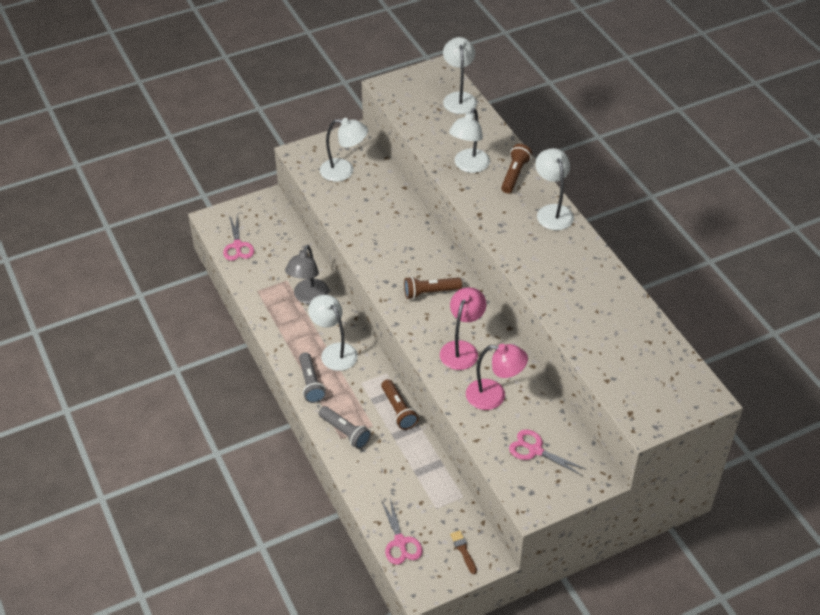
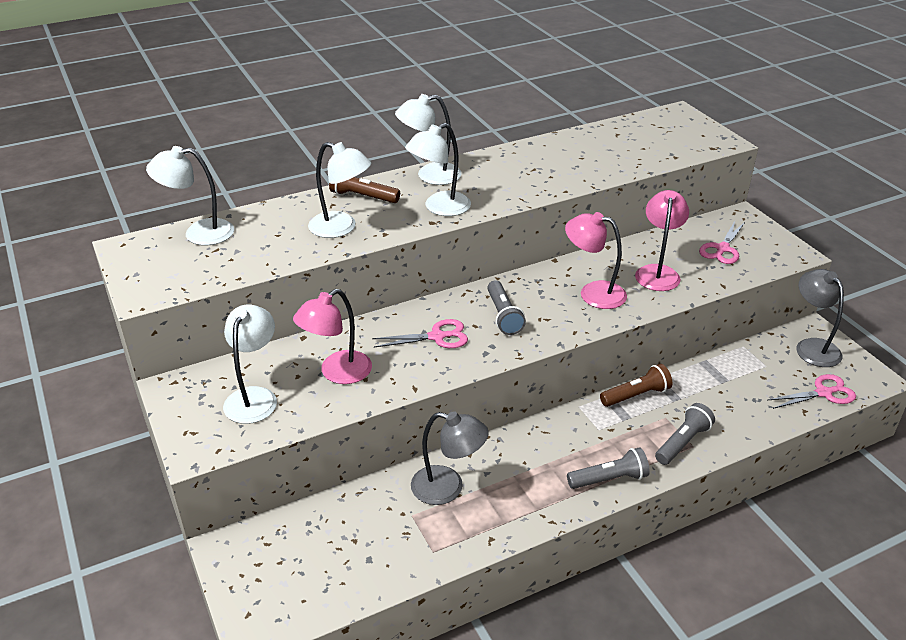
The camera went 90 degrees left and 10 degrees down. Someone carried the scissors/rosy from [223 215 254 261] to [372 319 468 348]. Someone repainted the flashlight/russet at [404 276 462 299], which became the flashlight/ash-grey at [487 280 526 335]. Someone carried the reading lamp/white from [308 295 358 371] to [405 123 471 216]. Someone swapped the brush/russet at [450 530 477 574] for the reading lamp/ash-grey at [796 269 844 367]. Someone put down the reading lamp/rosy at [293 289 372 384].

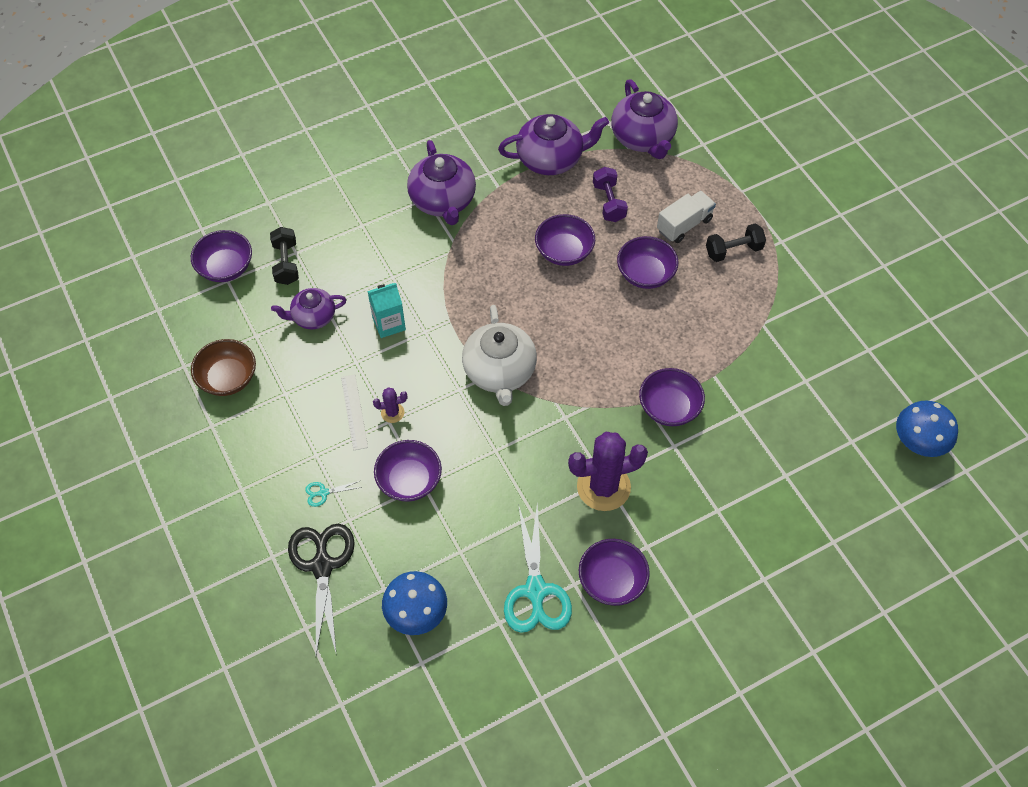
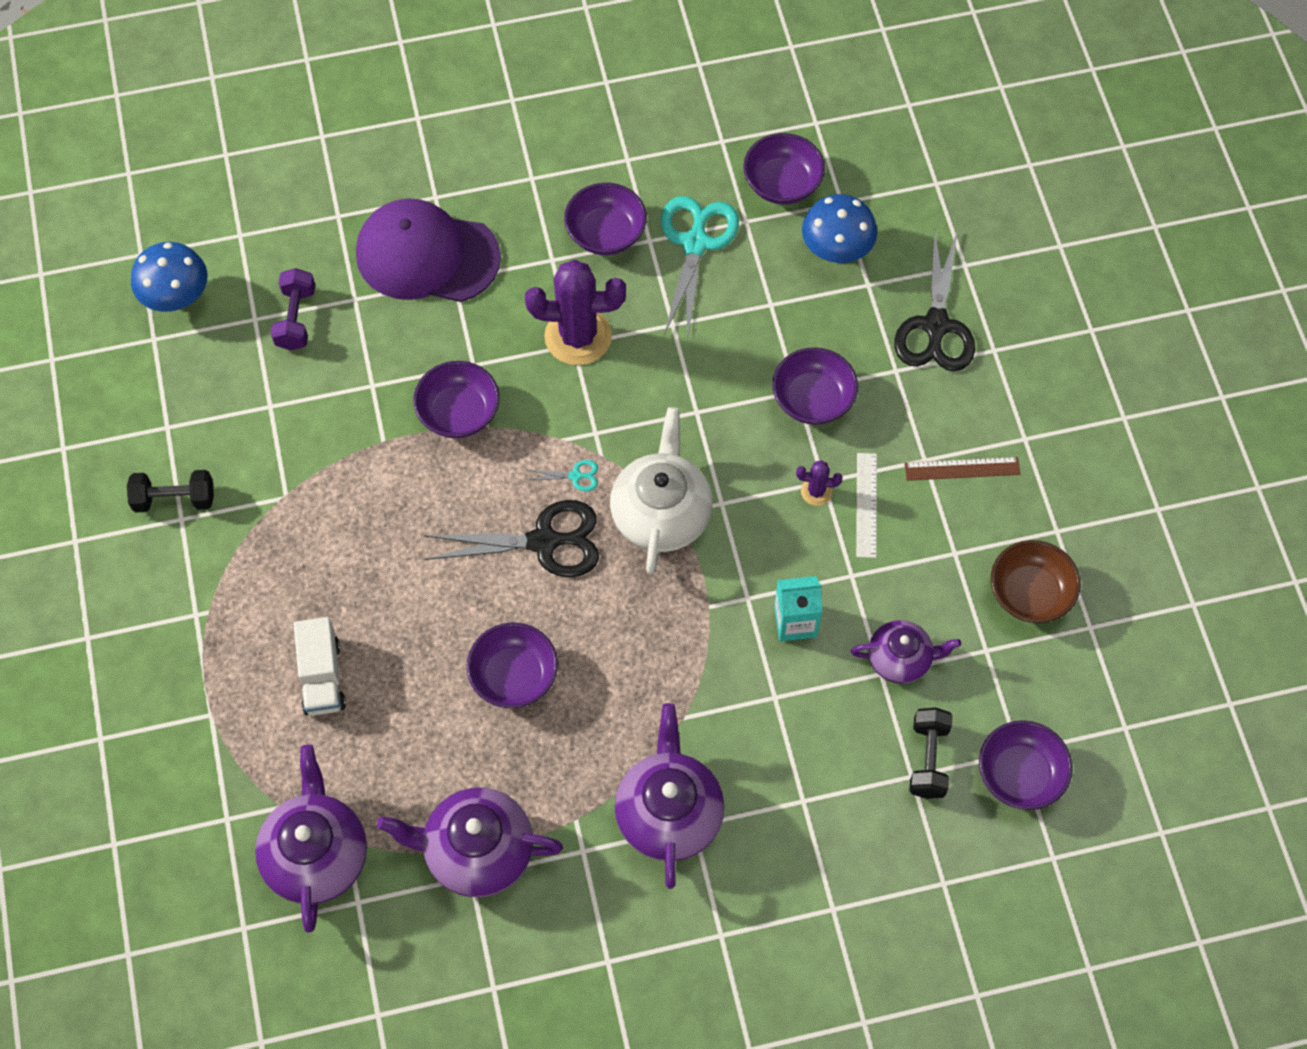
The camera went 165 degrees left and 5 degrees up. Someone carried the hand weight/purple from [593 167 628 222] to [271 268 315 350]. Someone rotated the lorry/white at [657 191 716 243] by 75 degrees counterclockwise. Someone carried the hand weight/jet-black from [706 223 766 262] to [127 470 214 513]. Someone carried the serving bowl/purple from [617 236 678 289] to [743 133 825 204]. Someone carried the scissors/aqua from [305 481 362 507] to [526 460 598 491]. Someone put down the cap/purple at [356 198 501 302]. Someone put down the ruler/russet at [904 457 1020 481]. Someone put down the scissors/jet-black at [424 500 599 577].

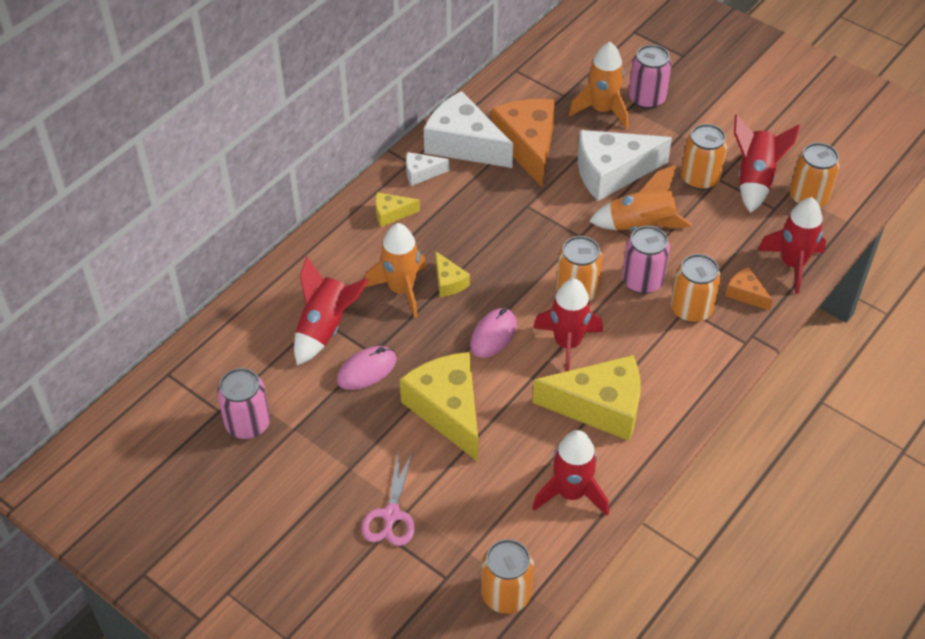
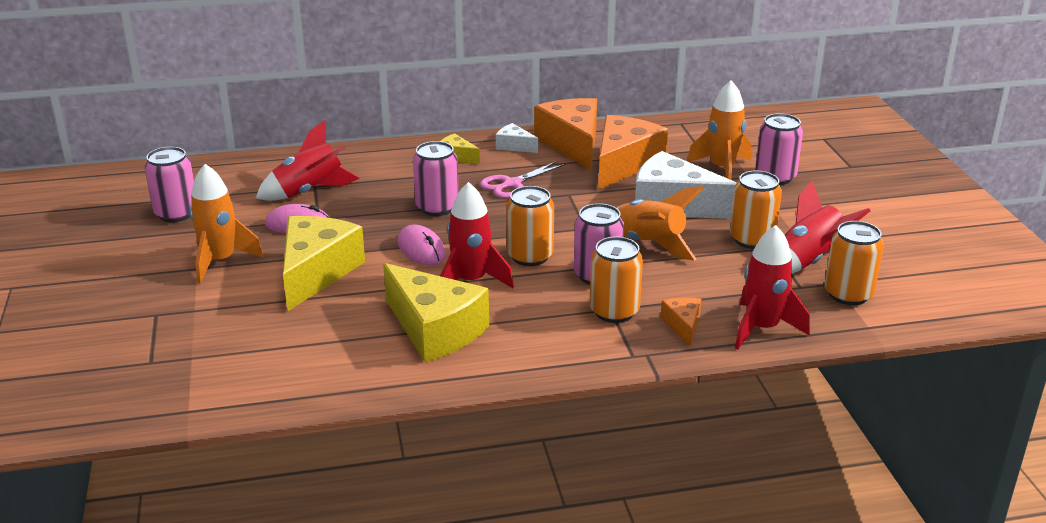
The camera went 40 degrees right and 20 degrees down. Someone repainted the piece of cheese/white at [424 91 513 168], which became the piece of cheese/orange-coloured at [534 98 597 170]. Someone carried the spaceship/orange-coloured from [364 223 426 318] to [189 164 264 284]. Someone swapped the piece of cheese/yellow at [435 251 470 297] for the tin/rosy at [413 141 459 216]. Someone rotated the computer mouse/rosy at [470 308 517 358] by 75 degrees clockwise. Someone took away the spaceship/scarlet at [532 430 609 516]. Someone carried the scissors/rosy from [361 451 415 546] to [480 161 566 198]. Someone took away the tin/orange-coloured at [481 539 534 614].

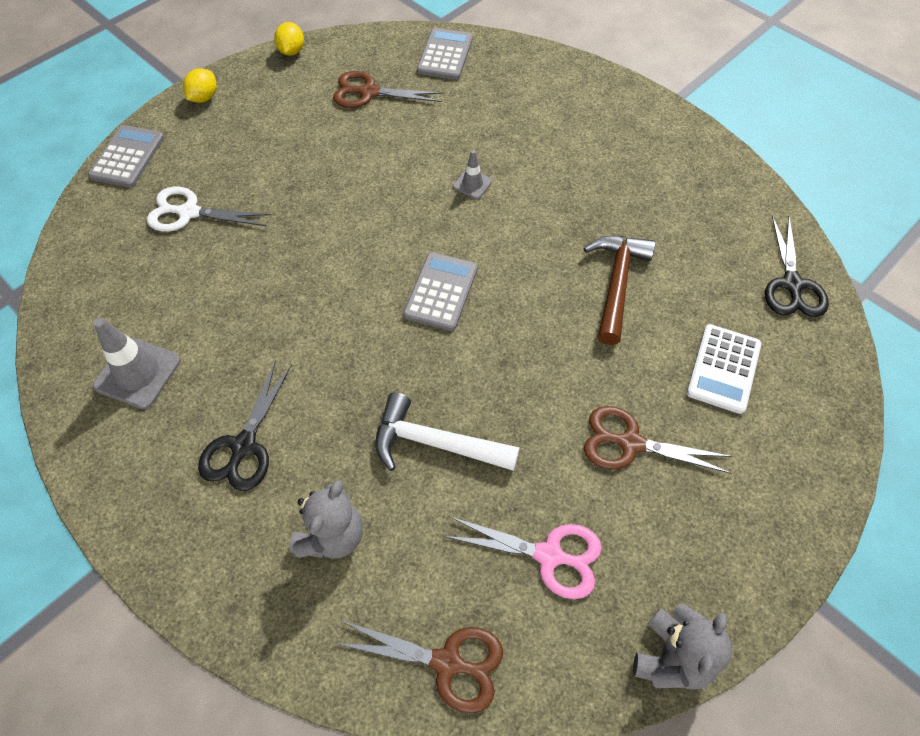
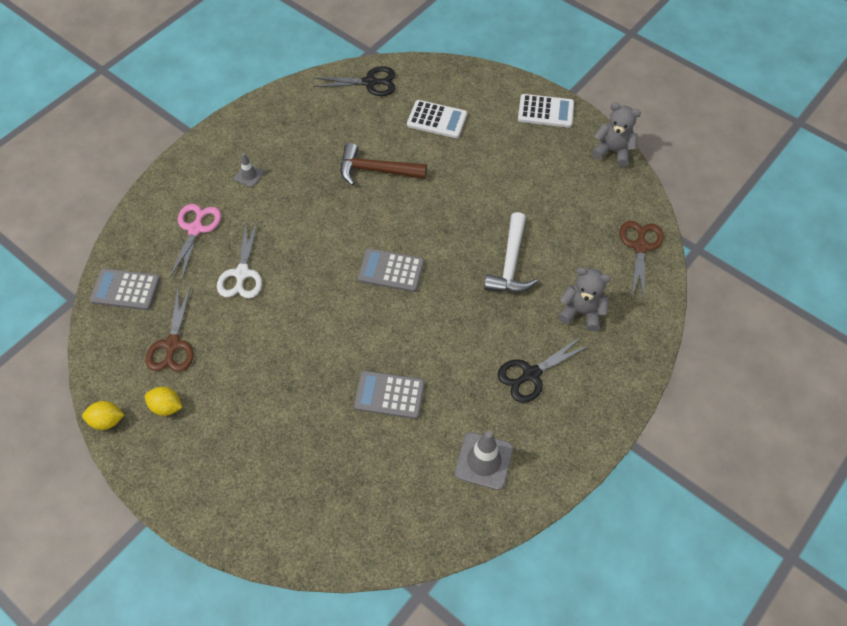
The camera went 95 degrees left and 0 degrees up. Someone carried the lemon/yellow from [183 68 217 103] to [145 387 182 416]. Someone carried the pocket calculator/ash-grey from [88 125 164 188] to [354 371 425 419]. Someone carried the safety cone/ash-grey from [453 150 492 199] to [234 153 264 187]. Someone carried the scissors/white from [147 187 271 232] to [217 221 262 298]. Someone rotated the scissors/jet-black at [198 360 292 491] by 135 degrees clockwise. Someone took away the scissors/russet at [584 406 733 474]. Someone carried the scissors/rosy from [443 516 602 599] to [169 204 221 282]. Someone put down the pocket calculator/white at [518 94 574 128].

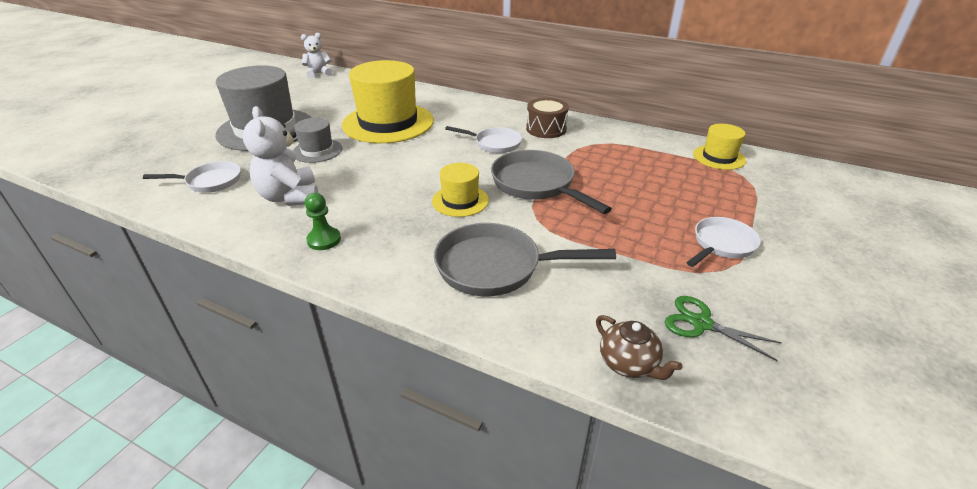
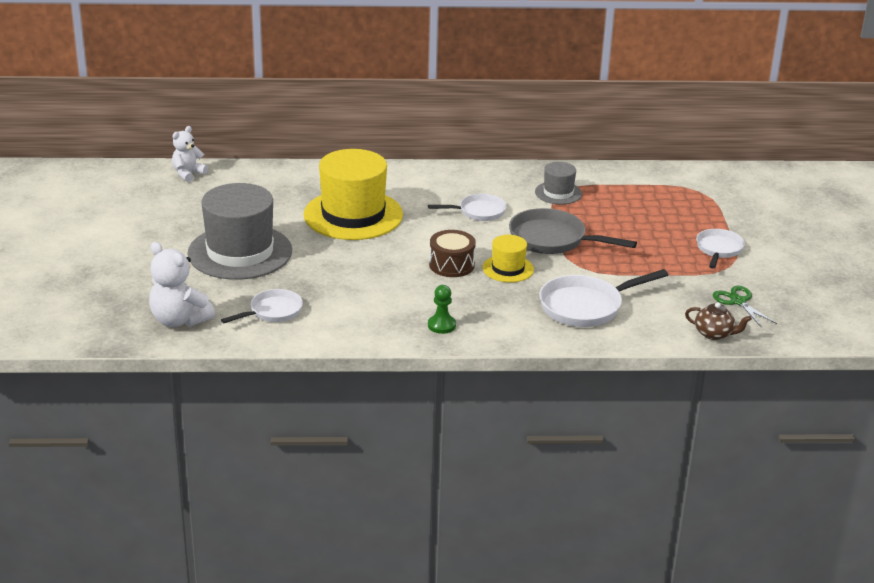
The camera went 30 degrees left and 5 degrees down. Someone carried the toy drum/russet from [526 98 569 138] to [429 230 476 277]. Someone carried the teddy/white from [243 106 318 206] to [149 242 215 327]. Someone carried the hat/ash-grey from [293 118 342 163] to [535 162 582 205]. Someone took away the hat/yellow at [693 124 746 170]. Someone repainted the frying pan/ash-grey at [434 223 616 296], which became the frying pan/white at [539 269 668 327]. Someone rotated the scissors/leaf-green at [665 296 782 361] by 60 degrees clockwise.

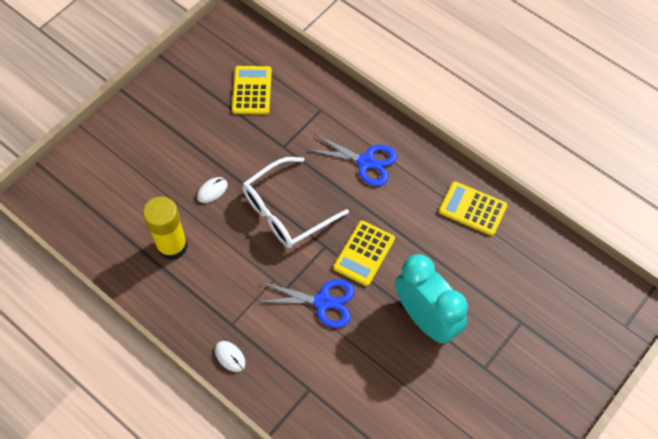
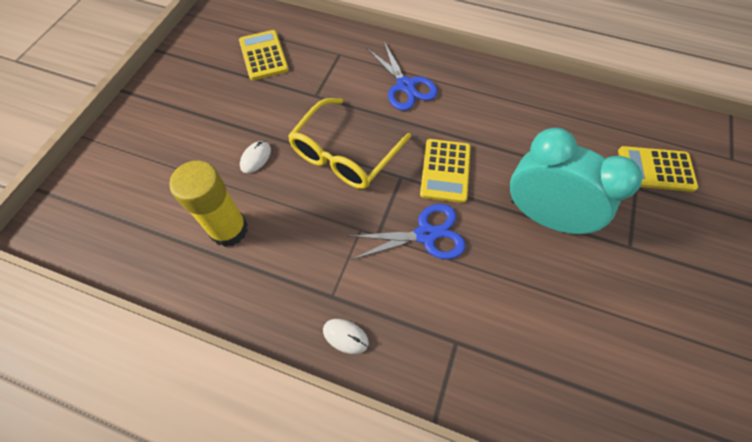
The camera went 20 degrees left and 0 degrees up. Someone rotated the scissors/blue at [306 134 397 186] by 60 degrees clockwise. Someone repainted the spectacles/white at [242 157 349 248], which became the spectacles/yellow at [288 98 411 189]. Someone carried the pocket calculator/yellow from [439 181 507 236] to [618 146 698 192].

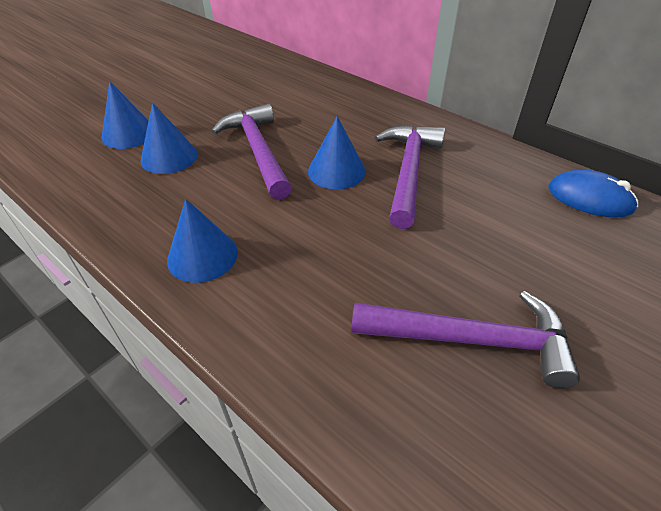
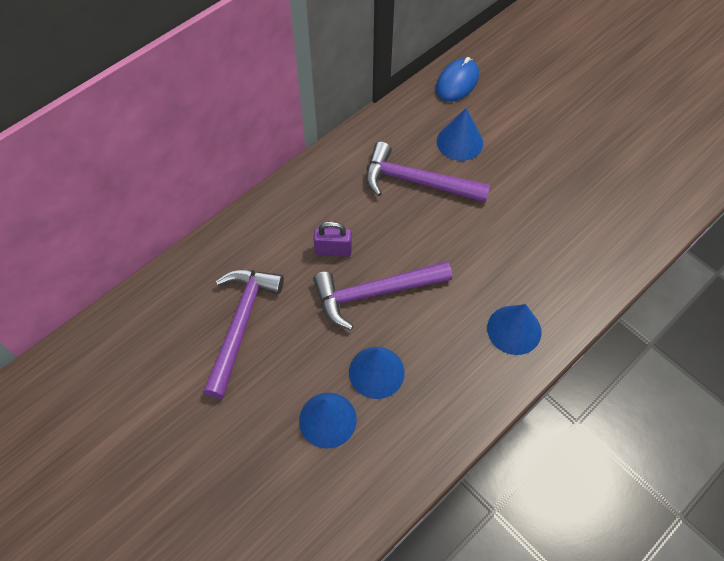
The camera went 85 degrees left and 15 degrees up. Someone carried the solid cone/blue from [308 116 366 189] to [437 108 483 161]. Someone carried the claw hammer/purple from [351 291 580 388] to [203 270 284 399]. Someone put down the small lock/purple at [313 221 352 257].

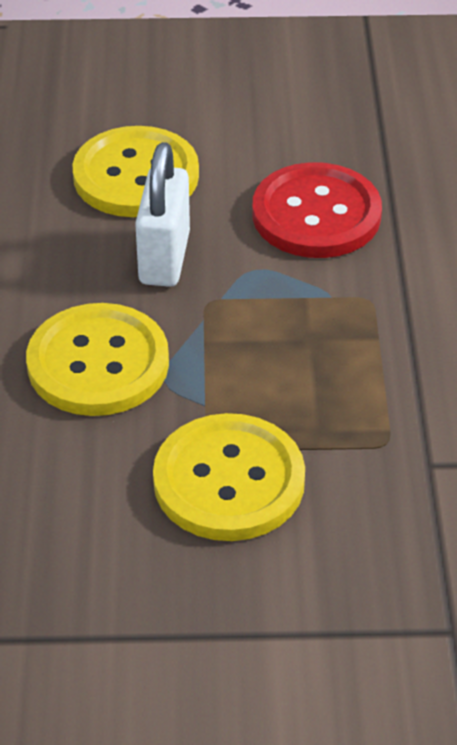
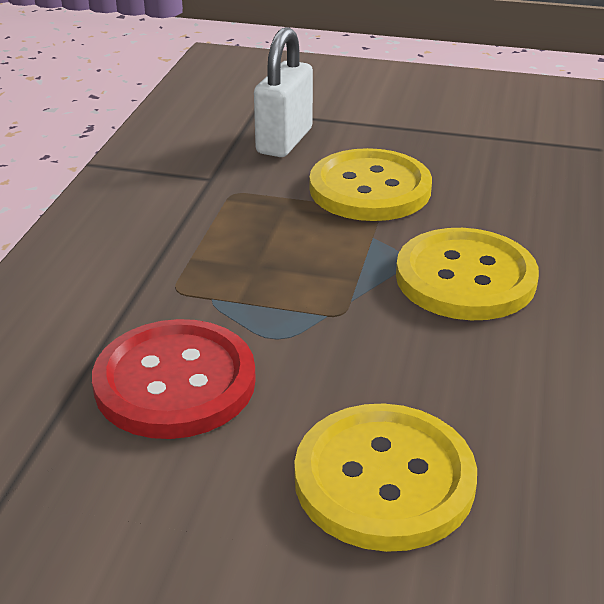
The camera went 165 degrees left and 10 degrees down. Someone carried the small lock/white from [135 142 190 287] to [254 27 313 157].

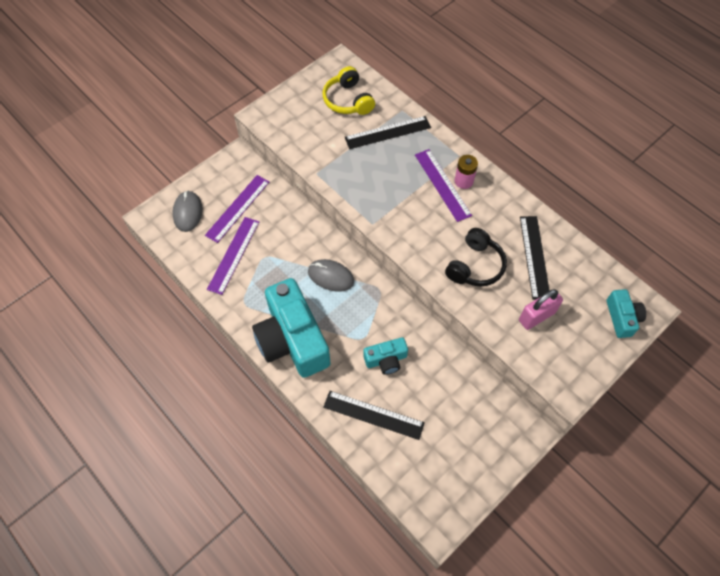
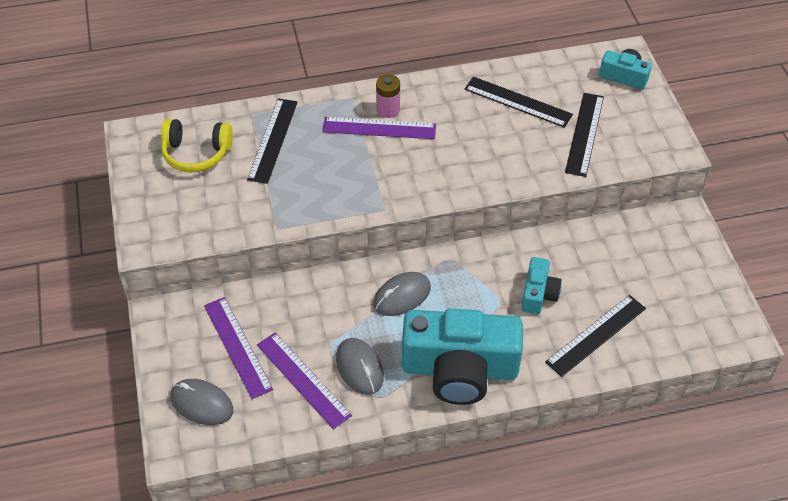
The camera went 60 degrees left and 10 degrees down. Someone took away the headphones/jet-black at [445 228 507 287]. Someone swapped the small lock/rosy at [519 289 563 330] for the ruler/jet-black at [565 93 604 177]. Someone put down the computer mouse/ash-grey at [336 338 384 395].

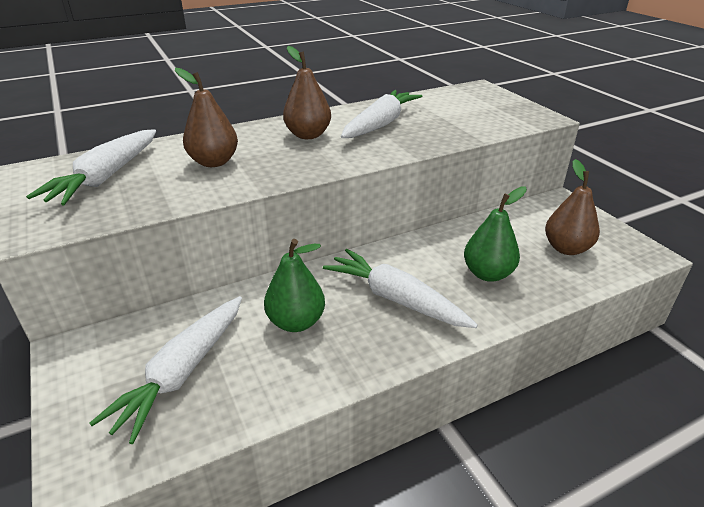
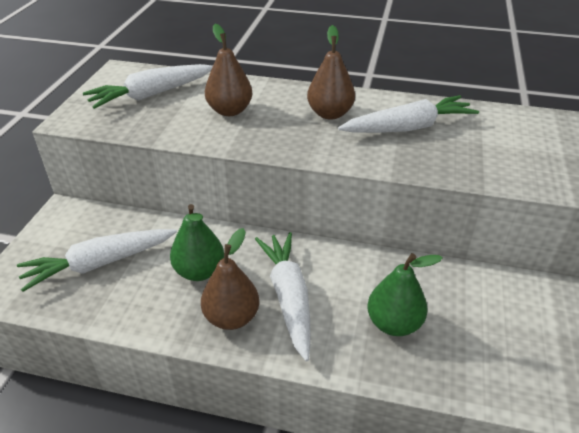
The camera went 40 degrees right and 5 degrees up. Someone carried the pear fruit/russet from [545 159 600 255] to [201 228 259 330].

